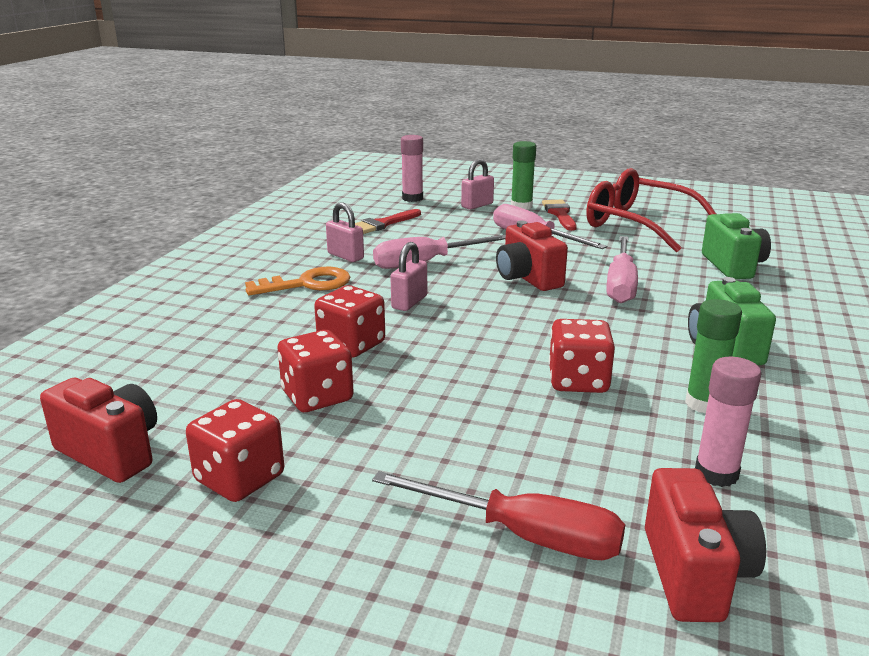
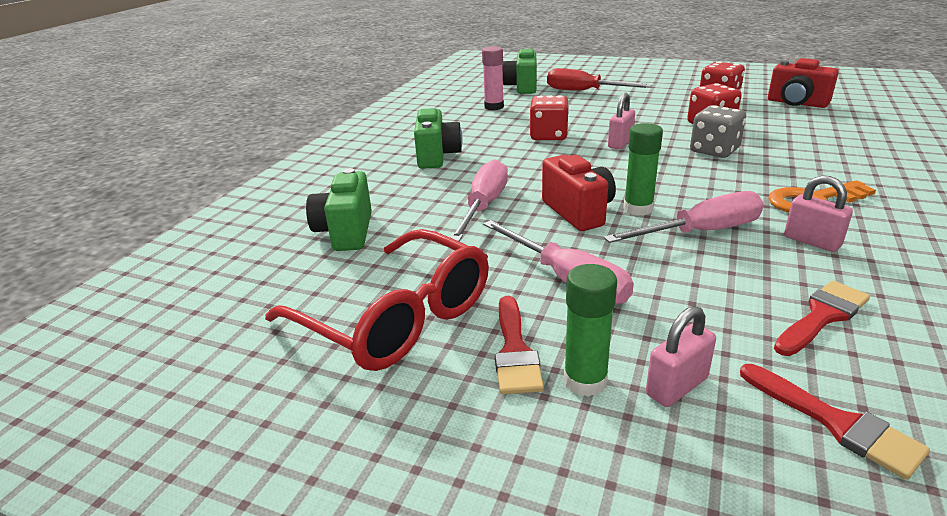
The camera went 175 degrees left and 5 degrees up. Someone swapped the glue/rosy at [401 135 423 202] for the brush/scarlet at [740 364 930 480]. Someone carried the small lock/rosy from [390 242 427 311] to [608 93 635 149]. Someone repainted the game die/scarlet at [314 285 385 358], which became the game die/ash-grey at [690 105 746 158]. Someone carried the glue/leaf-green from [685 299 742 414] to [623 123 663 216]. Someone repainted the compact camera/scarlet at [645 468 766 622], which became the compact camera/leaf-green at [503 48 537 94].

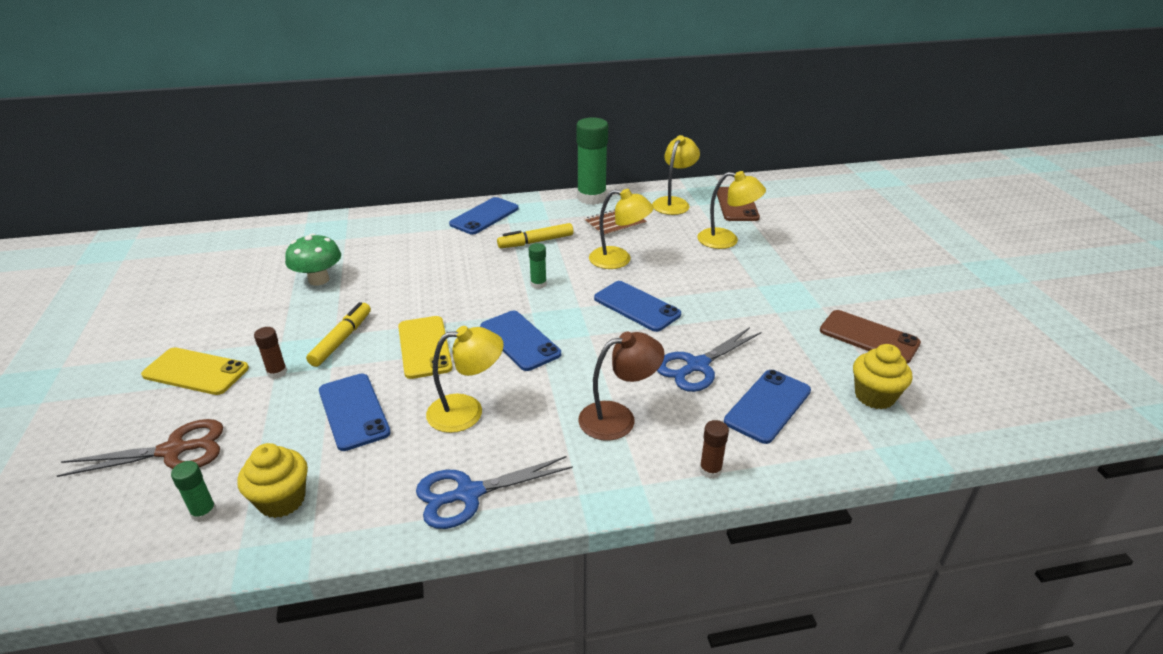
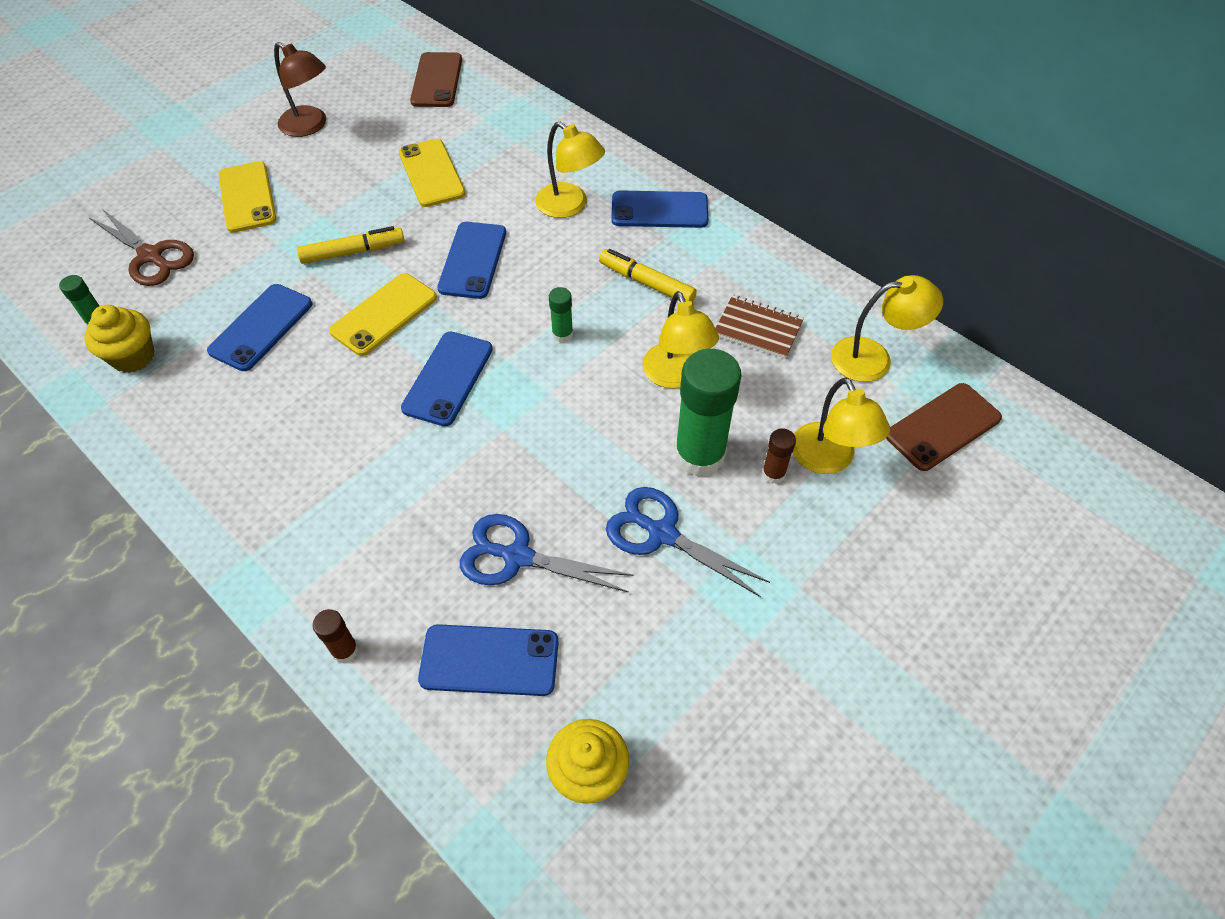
The camera went 55 degrees right and 20 degrees up. Someone carried the glue/leaf-green from [576 117 608 205] to [674 349 741 477]. Someone swapped the mushroom/leaf-green at [285 233 341 286] for the smartphone/yellow at [399 139 465 207]. Someone carried the smartphone/blue from [594 281 681 332] to [437 222 506 299]. Someone carried the smartphone/russet from [820 310 921 363] to [410 52 462 107]. Someone carried the reading lamp/yellow from [426 326 504 433] to [535 122 605 218]. Someone carried the glue/russet from [254 327 287 379] to [762 428 796 484]. Someone carried the reading lamp/russet from [578 332 665 441] to [274 42 326 137]. Someone carried the scissors/blue from [416 456 573 529] to [606 487 770 597].

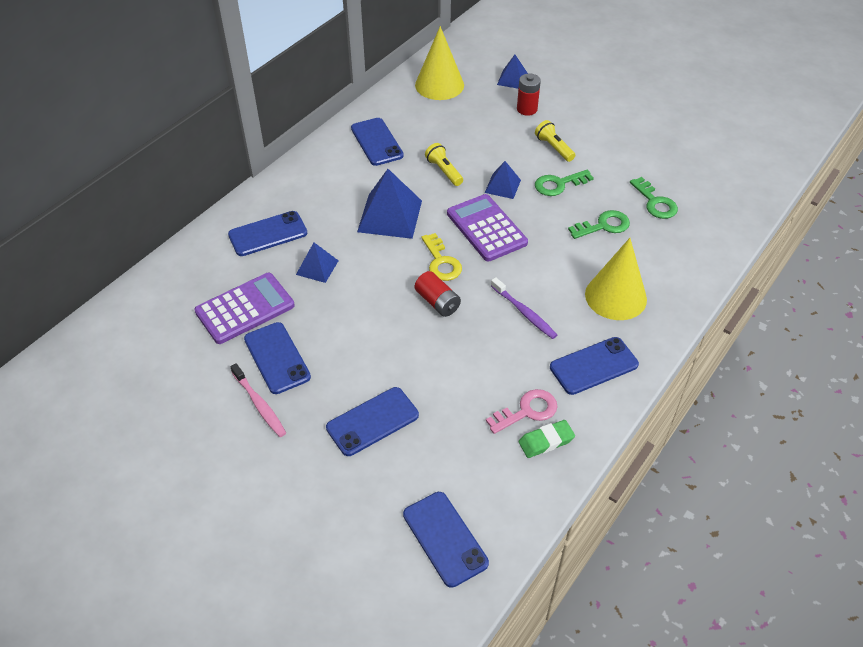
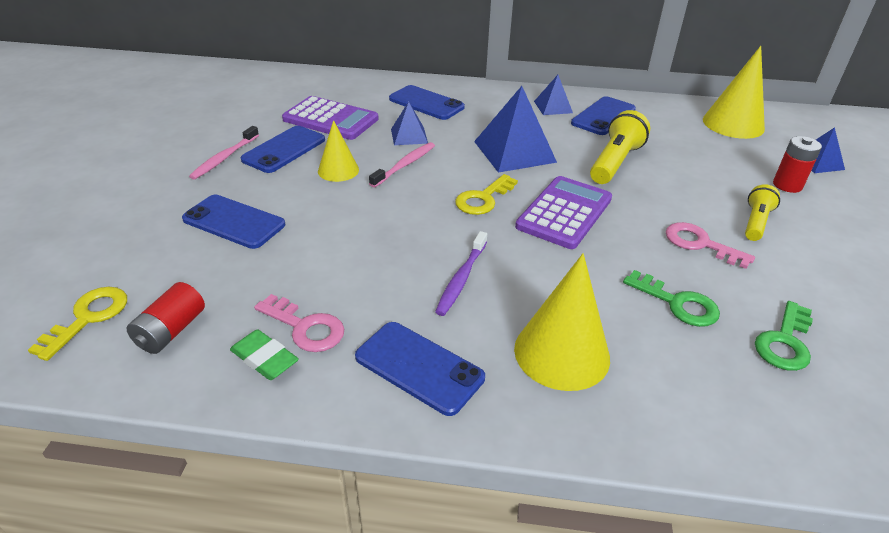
The camera went 60 degrees right and 10 degrees down. Someone scaled the flashlight/yellow at [425 143 463 186] by 1.57. Someone carried the solid pyramid/blue from [485 161 521 199] to [534 75 573 115]. Someone repainted the door key/leaf-green at [535 169 594 196], which became the door key/rosy at [666 222 755 269]. Someone carried the power cell/scarlet from [415 271 461 317] to [126 282 205 354]. Someone swapped the smartphone/blue at [403 492 489 588] for the door key/yellow at [28 287 127 361]. Someone put down the solid cone/yellow at [318 120 359 182]. Someone put down the toothbrush/rosy at [369 142 435 188].

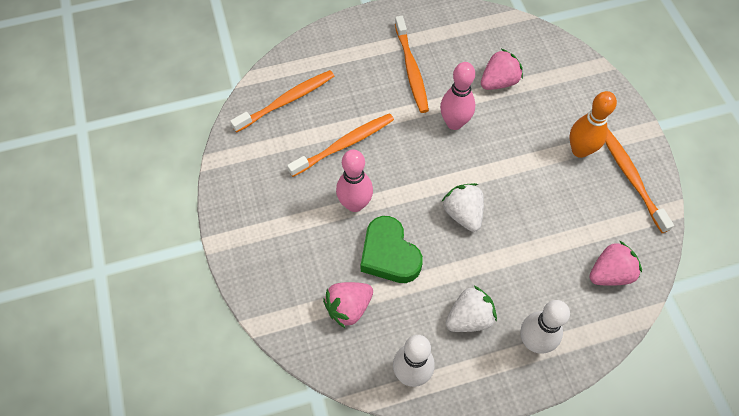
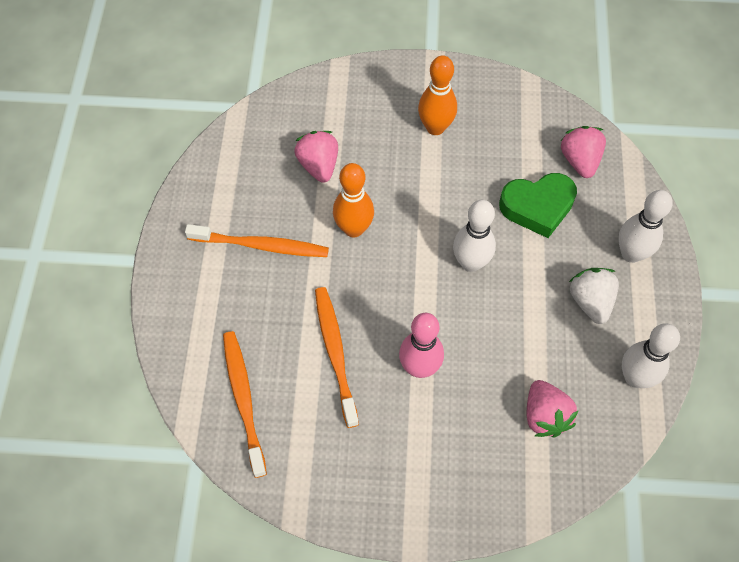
The camera went 70 degrees left and 0 degrees up. Someone repainted the tenpin/rosy at [440 62 475 130], which became the tenpin/orange-coloured at [333 163 374 237]. Someone took away the toothbrush/orange-coloured at [605 129 674 233]. Someone swapped the strawberry/white at [442 183 484 232] for the tenpin/white at [453 200 496 272]. Someone carried the heart shape/leaf-green from [360 216 423 283] to [499 173 577 238].

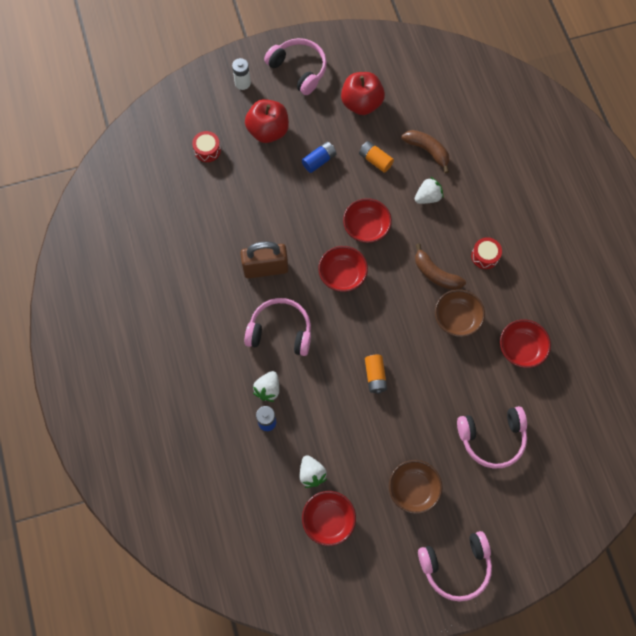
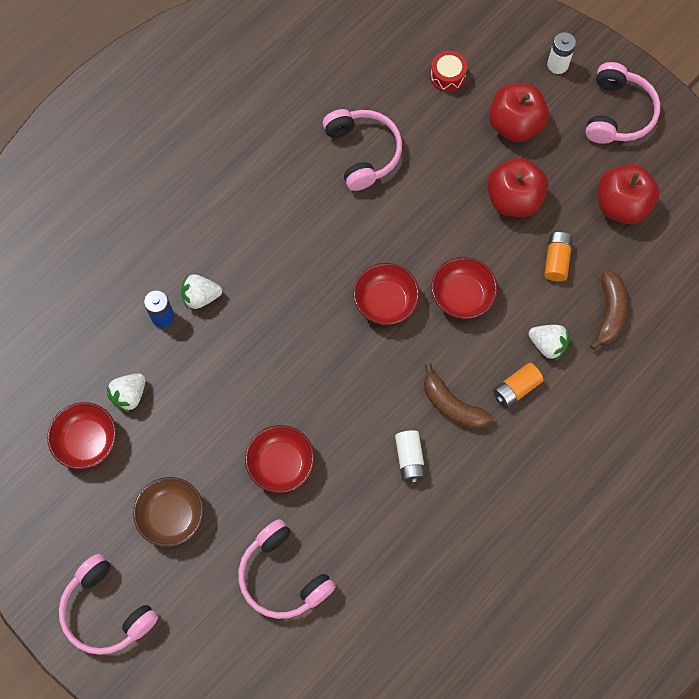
The camera went 60 degrees right and 0 degrees up. Someone swapped the power cell/blue at [302 142 336 173] for the apple/scarlet at [487 157 548 217]. Someone took away the toy drum/scarlet at [471 237 502 269]. Someone took away the small lock/russet at [240 241 288 278]. Someone rotated the toy banana/russet at [415 243 466 290] by 60 degrees counterclockwise. Someone swapped the serving bowl/russet at [435 289 485 337] for the power cell/white at [395 430 426 483]. Someone carried the headphones/rosy from [245 298 311 356] to [323 109 402 191]. Someone carried the serving bowl/scarlet from [500 319 551 368] to [245 425 315 493]. Someone carried the power cell/orange-coloured from [365 355 387 394] to [493 363 544 408].

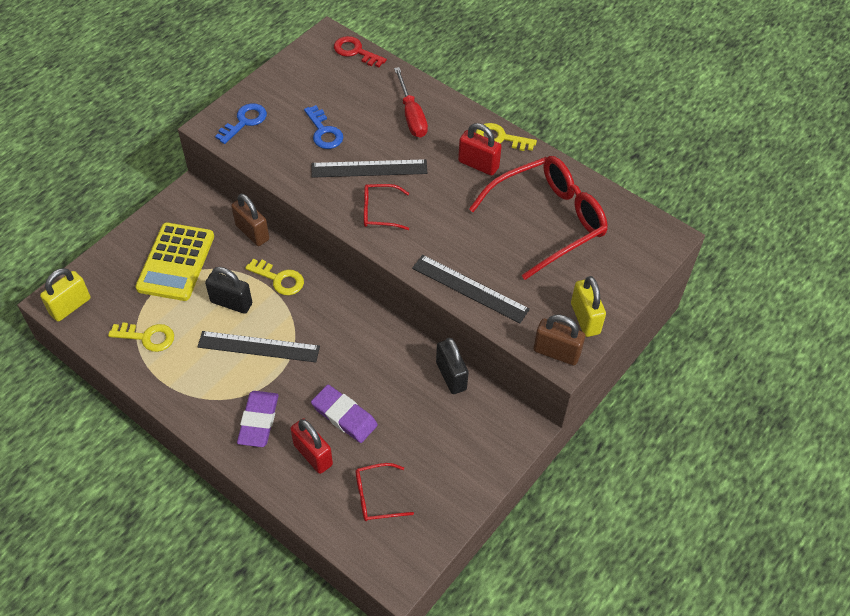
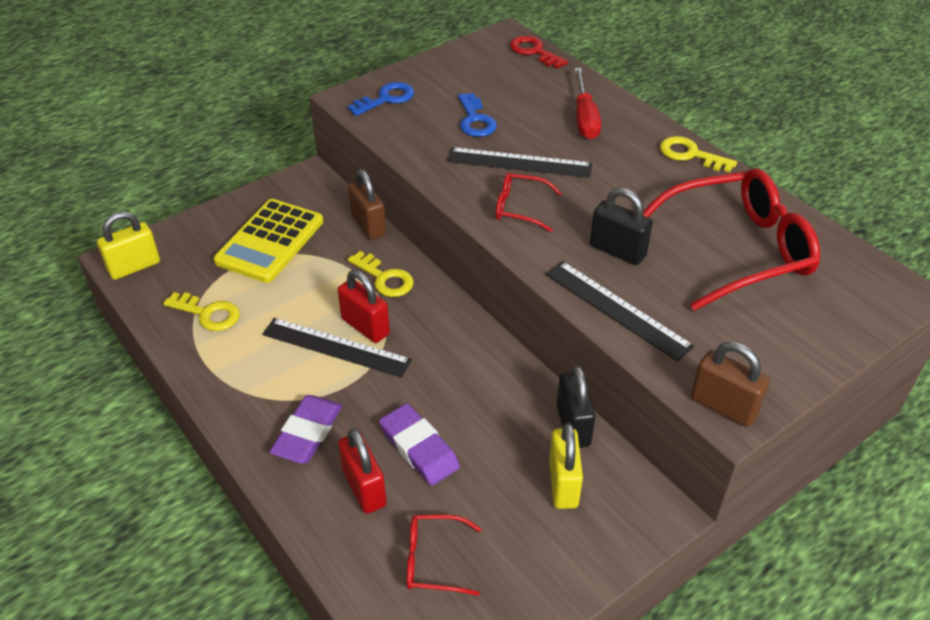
The camera went 15 degrees right and 10 degrees down. Someone carried the small lock/scarlet from [458 123 502 176] to [338 270 390 343]. Someone carried the small lock/jet-black from [205 267 252 314] to [590 188 653 265]. Someone carried the small lock/yellow from [571 276 606 337] to [549 423 583 509].

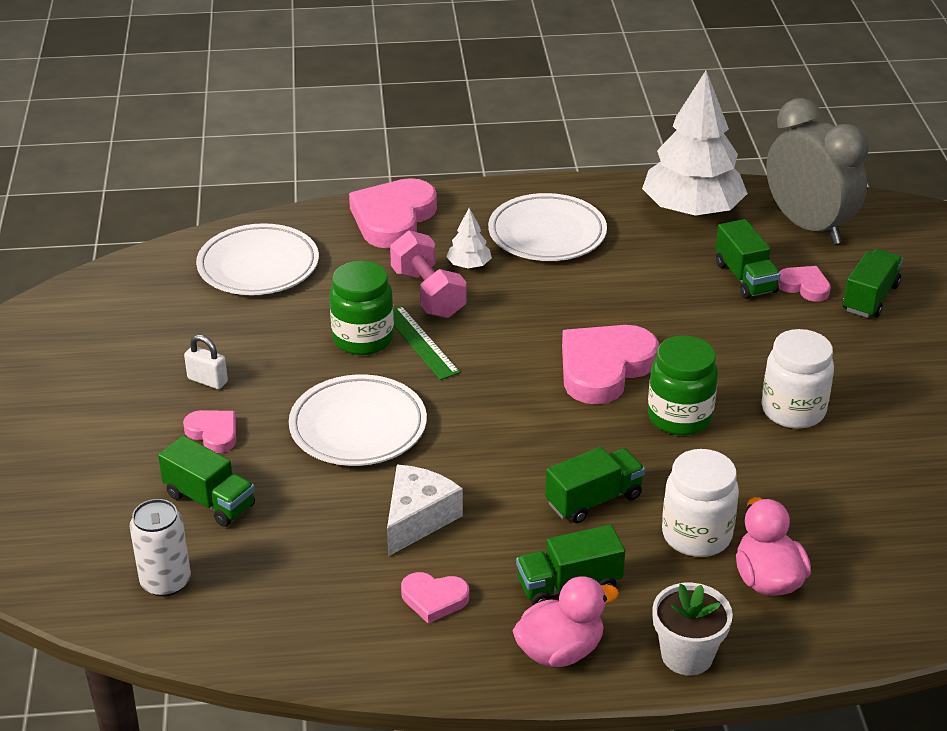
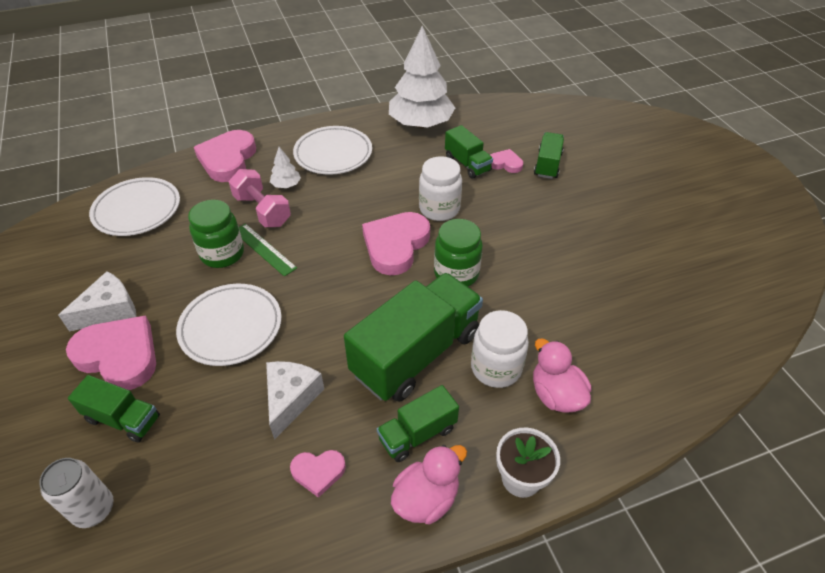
The camera went 15 degrees left and 10 degrees up. Someone took away the alarm clock/ash-grey at [766 98 869 244]. Someone carried the jam jar/white from [762 329 834 429] to [419 156 462 221]. Someone swapped the small lock/white at [184 335 228 389] for the piece of cheese/white at [58 271 137 332]. Someone scaled the heart shape/rosy at [183 410 236 453] by 1.94. Someone scaled the lorry/leaf-green at [545 447 645 523] by 1.95.

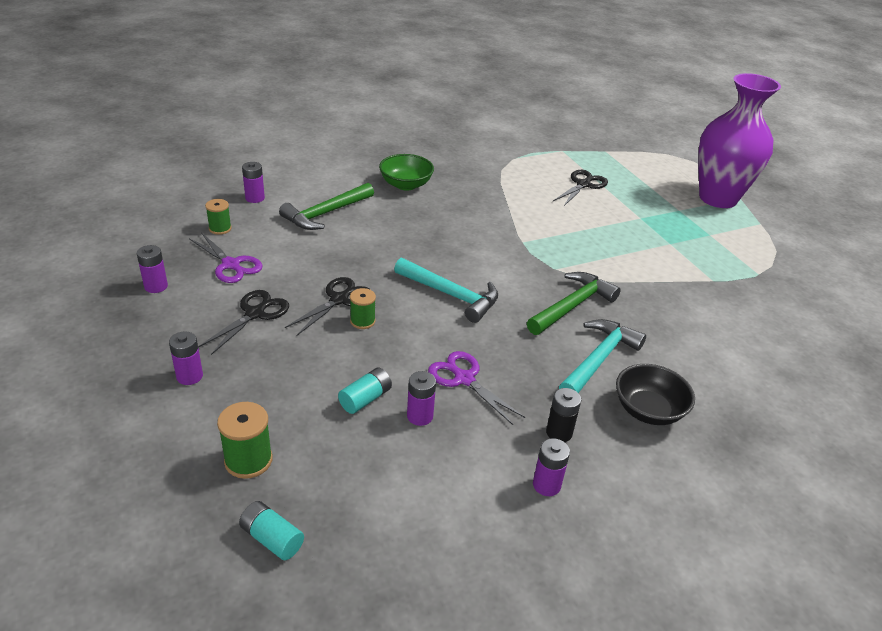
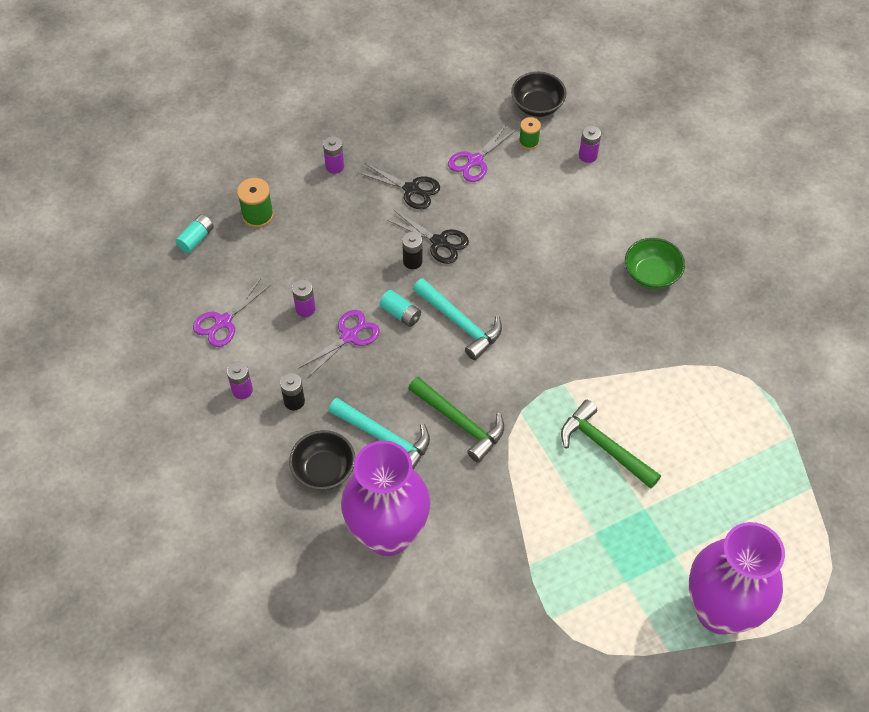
The camera went 90 degrees right and 20 degrees up. Someone took away the scissors/jet-black at [553 170 608 206]. Someone carried the claw hammer/leaf-green from [279 183 374 230] to [561 400 661 489]. Someone took away the power cell/purple at [137 245 168 293]. Someone rotated the claw hammer/aqua at [394 258 498 323] by 75 degrees counterclockwise. Someone swapped the bobbin/leaf-green at [350 288 376 329] for the power cell/jet-black at [402 232 423 269]. Someone carried the power cell/aqua from [338 368 392 414] to [379 290 421 327]. Someone put down the serving bowl/jet-black at [511 72 566 117]. Someone put down the scissors/purple at [193 279 271 347]. Someone put down the flower vase/purple at [341 441 431 556].

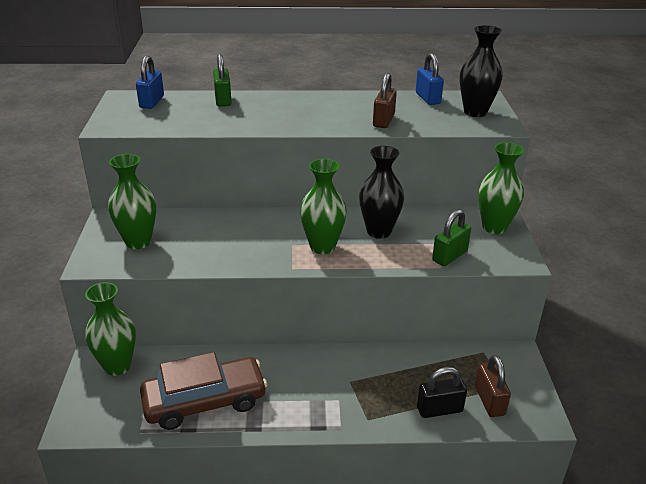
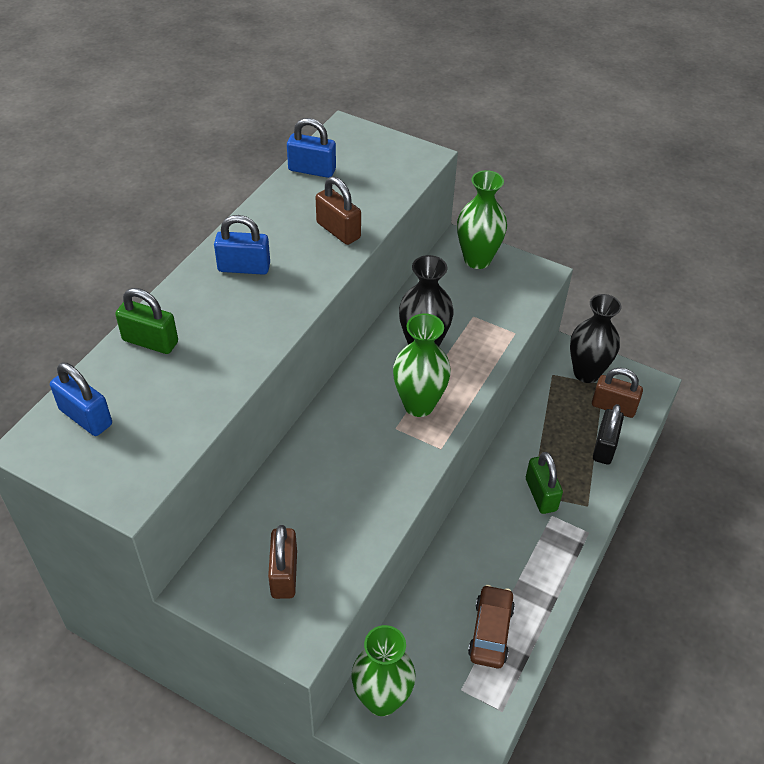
The camera went 60 degrees left and 15 degrees up. Someone carried the flower vase/jet-black from [460 25 503 117] to [570 294 621 383]. Someone swapped the flower vase/leaf-green at [108 154 156 249] for the small lock/russet at [268 525 297 599]. Someone carried the small lock/leaf-green from [432 209 471 266] to [526 452 563 514]. Someone scaled the car/russet at [140 352 267 430] by 0.59. Someone put down the small lock/blue at [214 215 270 275].

